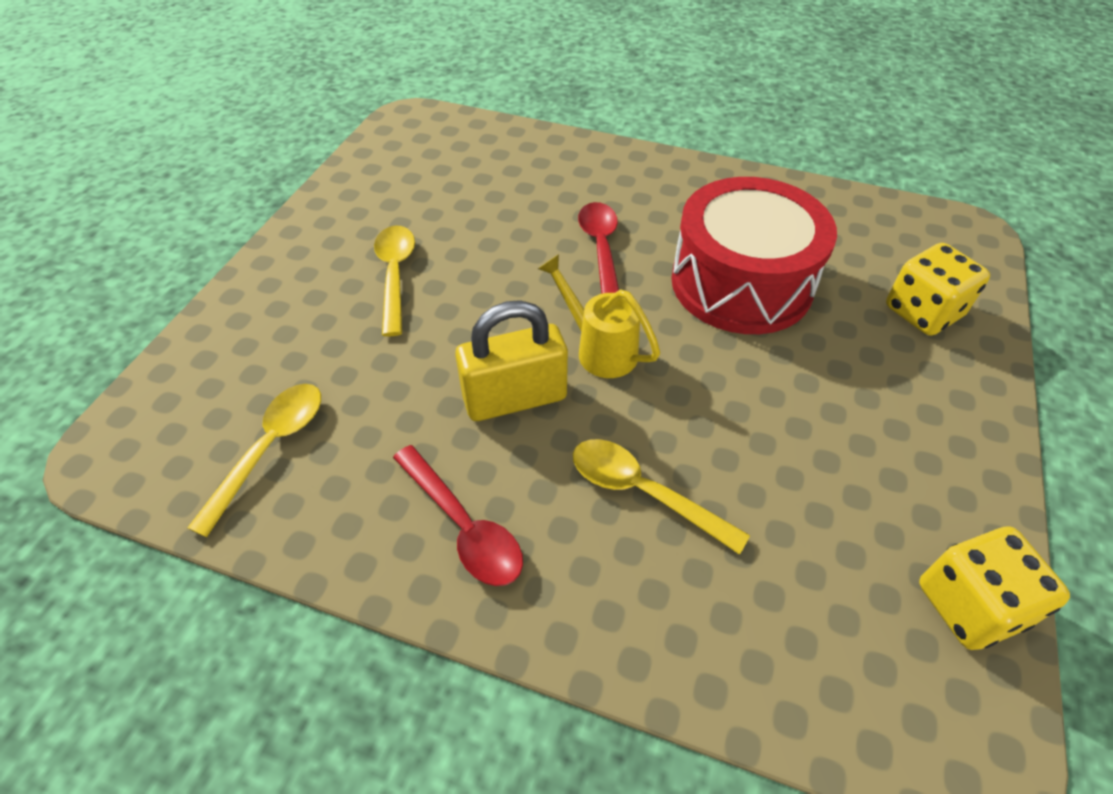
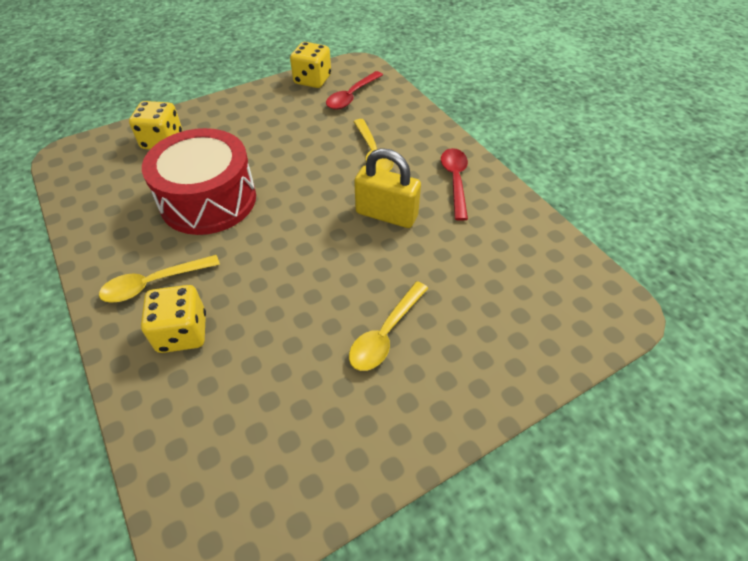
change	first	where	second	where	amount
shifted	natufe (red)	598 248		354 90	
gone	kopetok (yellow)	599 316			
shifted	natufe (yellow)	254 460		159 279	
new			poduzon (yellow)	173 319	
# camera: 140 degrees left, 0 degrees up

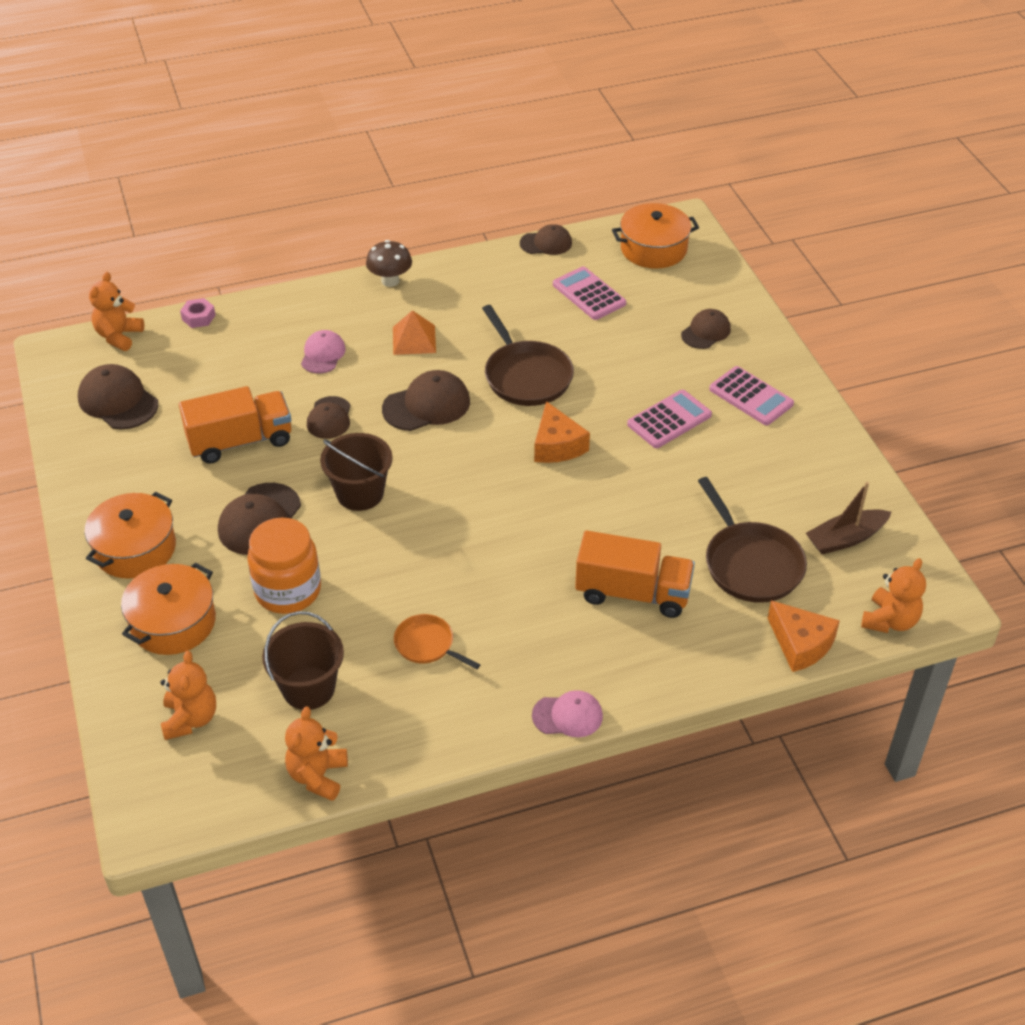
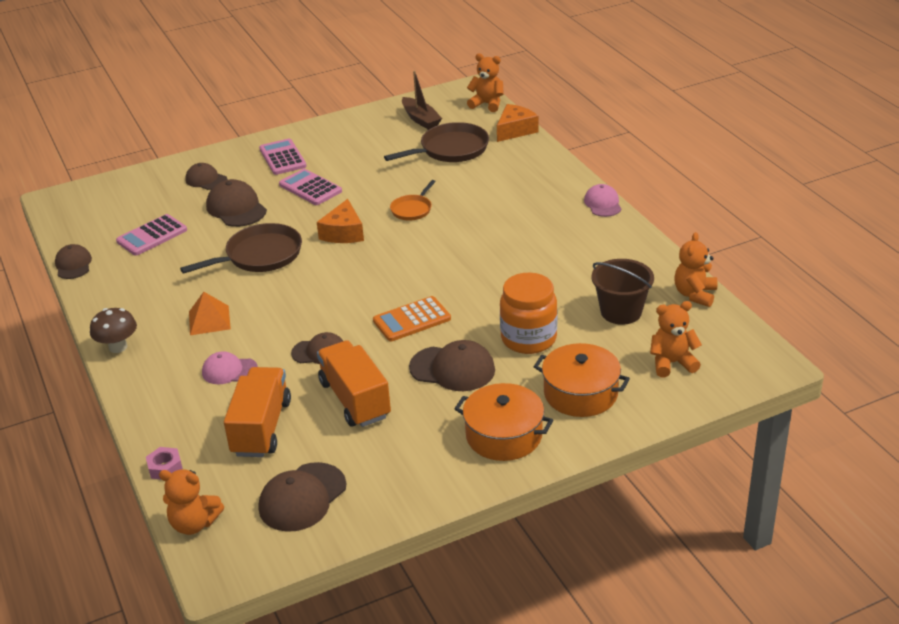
change	first	where	second	where	amount
gone	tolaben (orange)	655 236			
rotated	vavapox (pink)	751 395		283 157	60 degrees counterclockwise
shifted	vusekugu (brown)	426 400		236 203	
rotated	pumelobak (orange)	562 432		340 221	120 degrees clockwise
swapped	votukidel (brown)	356 472	vavapox (orange)	412 319	
shifted	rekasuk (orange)	635 574		257 412	
shifted	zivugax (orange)	437 641		413 200	
rotated	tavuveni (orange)	316 754		696 269	105 degrees clockwise
# camera: 95 degrees left, 10 degrees down

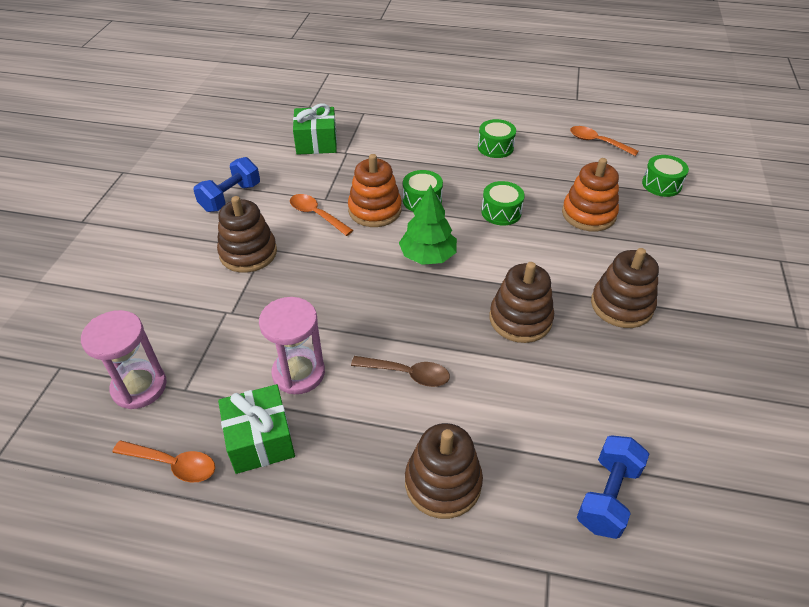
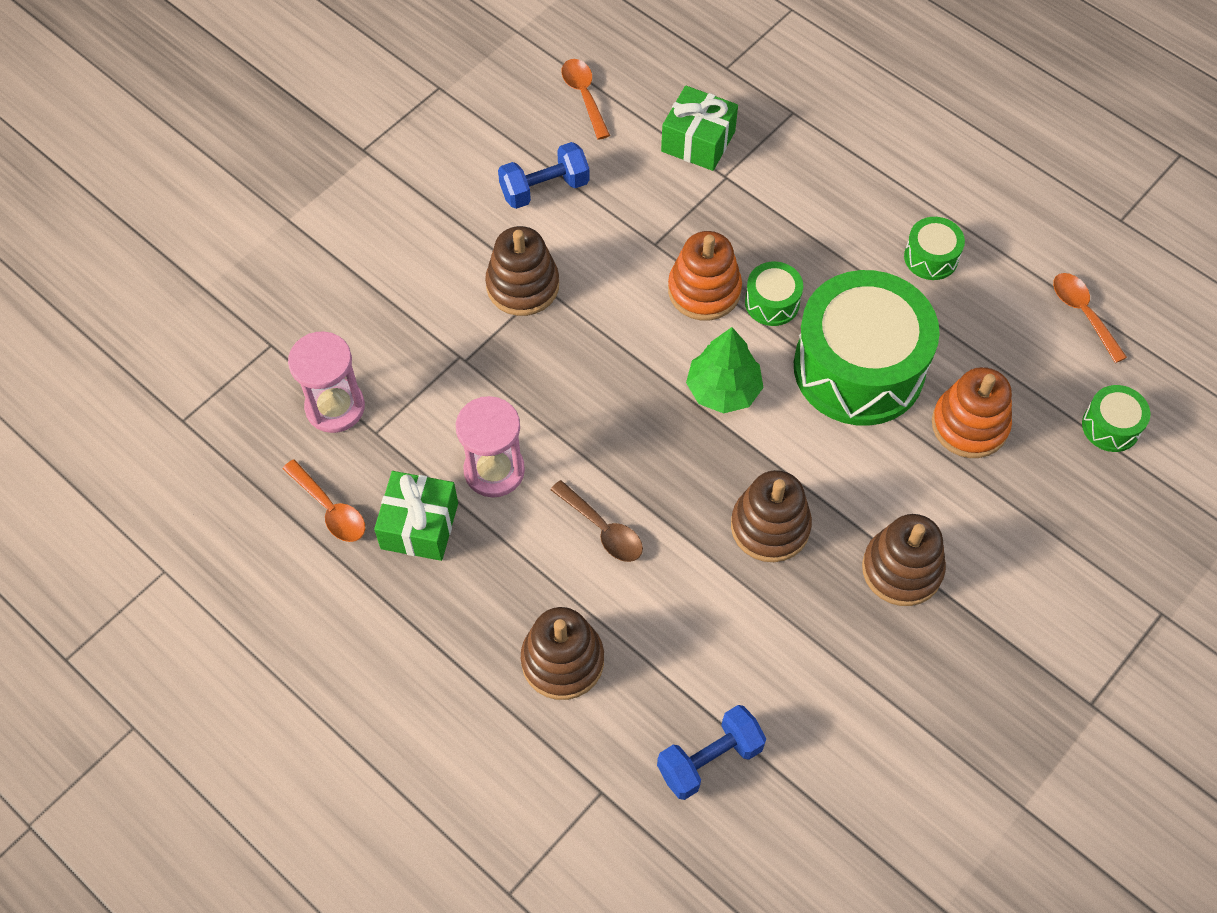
change	first	where	second	where	amount
scaled	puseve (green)	503 203		867 348	x2.33
shifted	natufe (orange)	321 215		586 99	
# camera: 30 degrees right, 15 degrees up

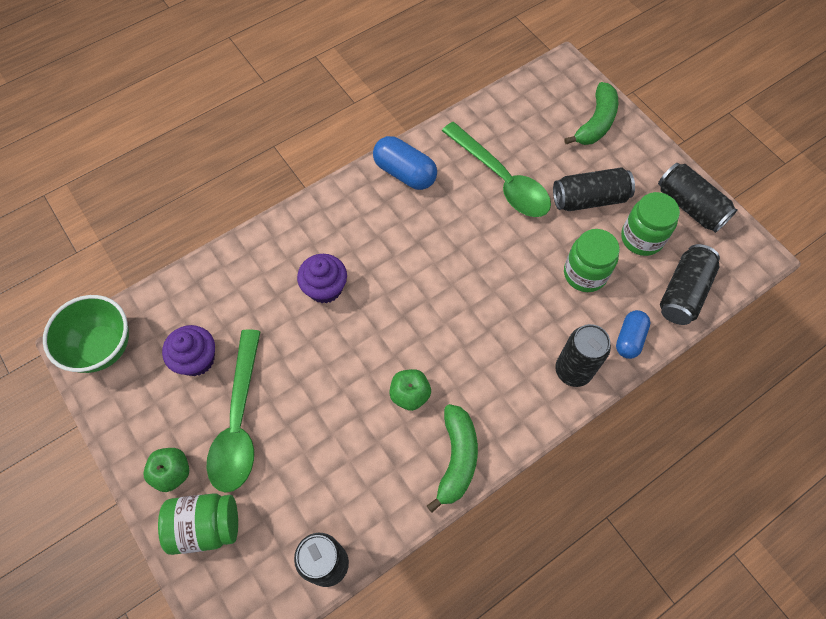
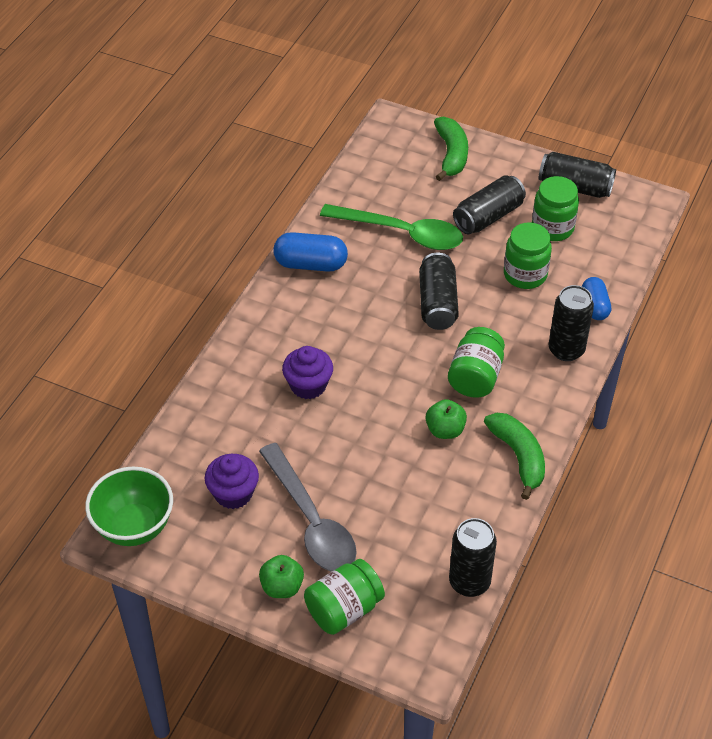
change	first	where	second	where	amount
shifted	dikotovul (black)	690 284		439 291	
repainted	natufe (green)	233 411	natufe (grey)	308 507	
new			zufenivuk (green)	476 362	
# camera: 30 degrees left, 15 degrees down

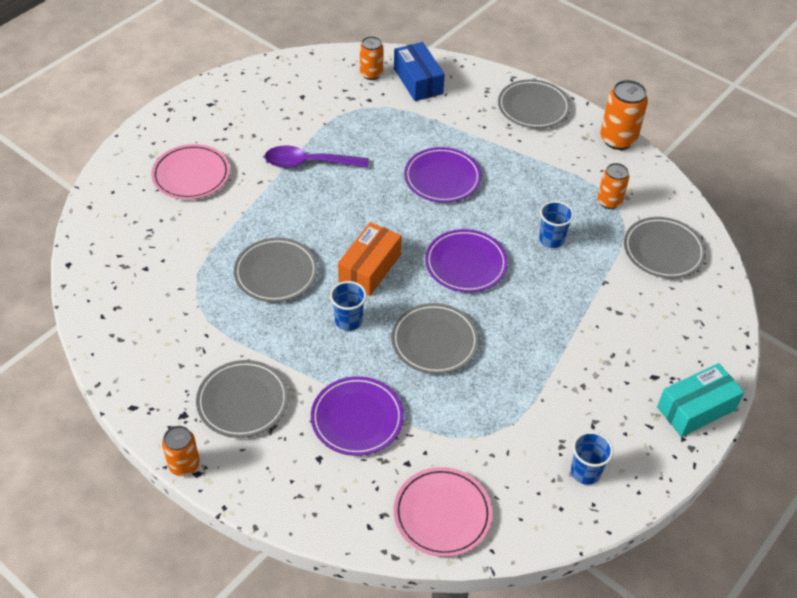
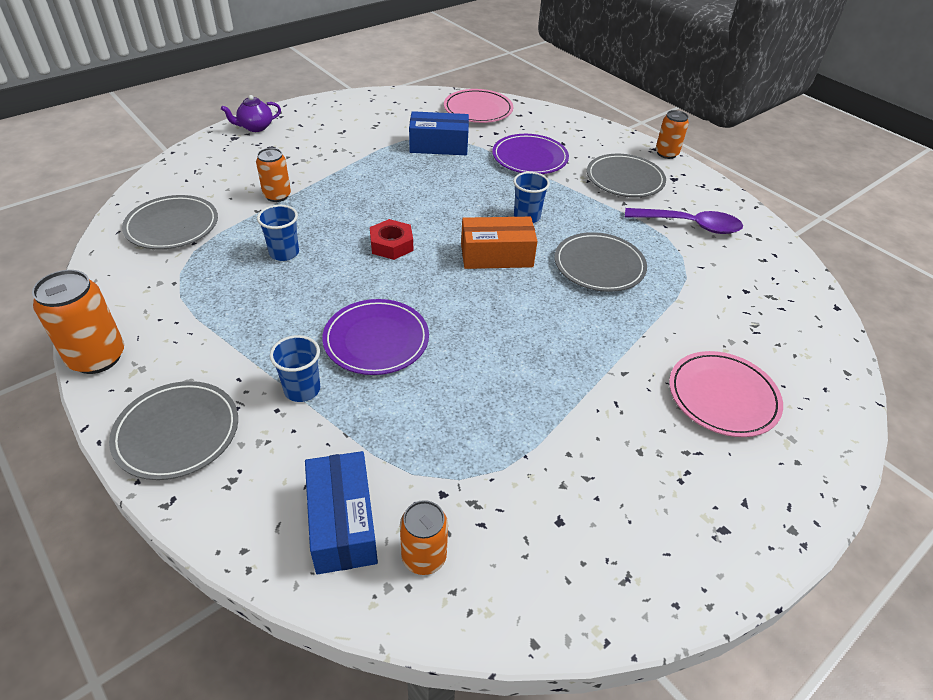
change	first	where	second	where	amount
shifted	natufe (purple)	317 156		684 221	
shifted	dikotovul (orange)	613 186		273 175	
rotated	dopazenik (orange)	370 259		499 243	45 degrees clockwise
swapped	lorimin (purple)	466 261	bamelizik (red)	391 239	
gone	lorimin (grey)	435 338			
swapped	dopazenik (turquoise)	700 400	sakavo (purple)	251 113	
shifted	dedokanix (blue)	592 458		295 368	
new			dopazenik (blue)	439 133	
# camera: 170 degrees left, 5 degrees down

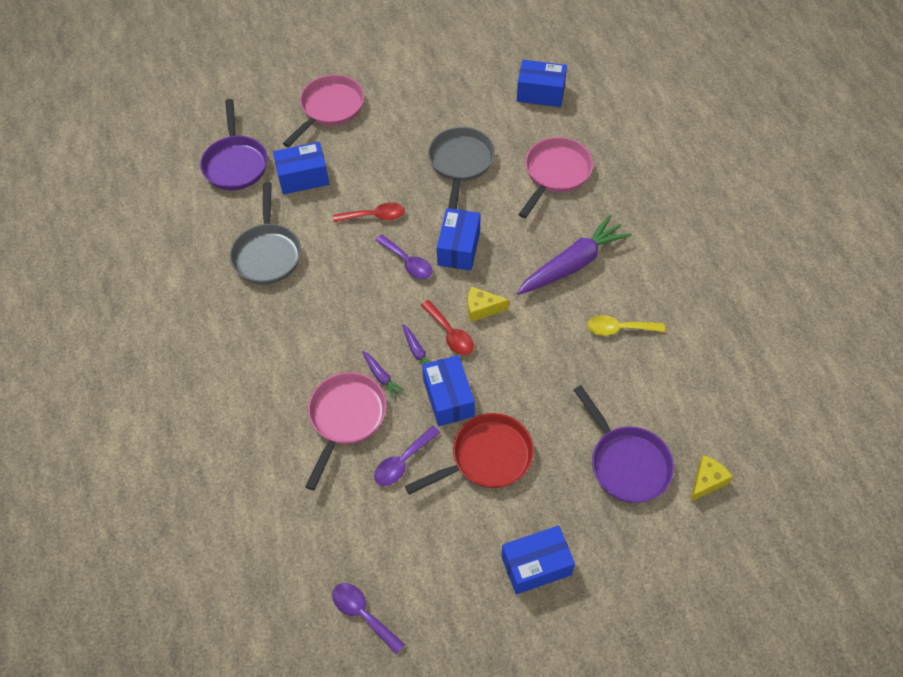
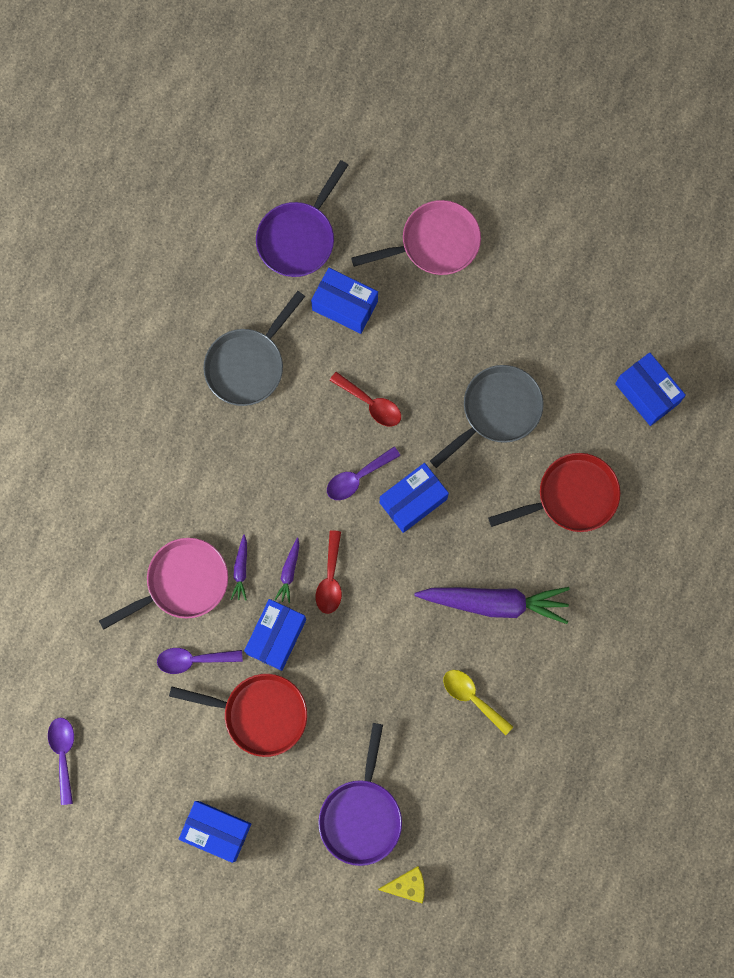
change	first	where	second	where	amount
repainted	zivugax (pink)	555 177	zivugax (red)	554 492	
rotated	natufe (purple)	403 256		364 473	60 degrees clockwise
gone	pumelobak (yellow)	488 304			
# camera: 40 degrees right, 20 degrees up

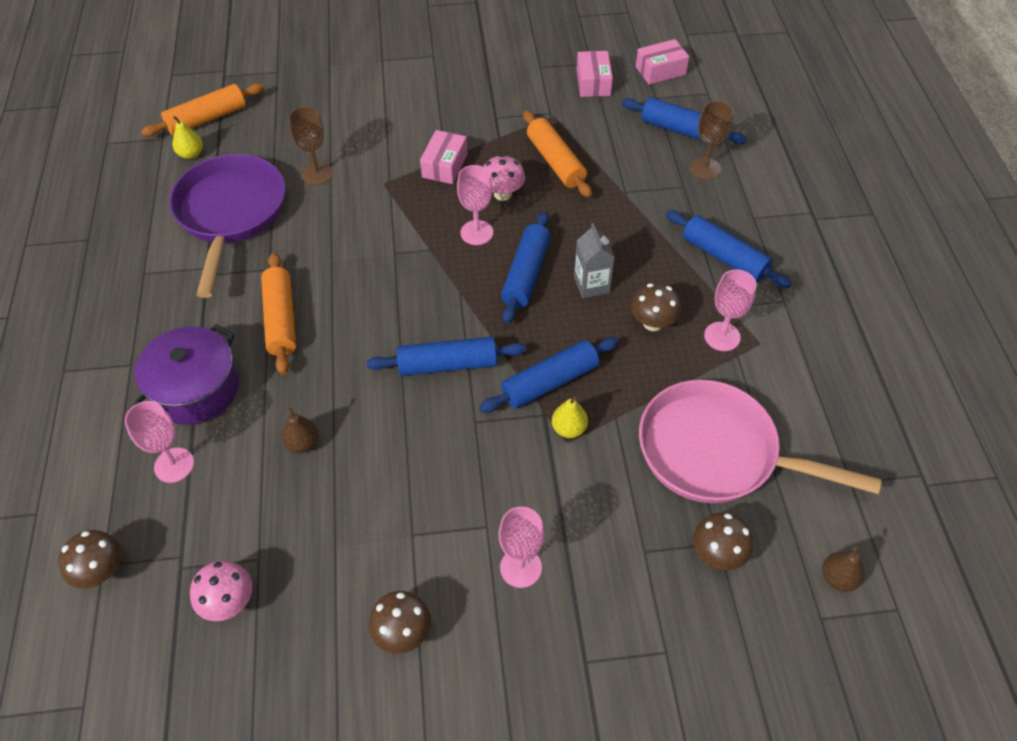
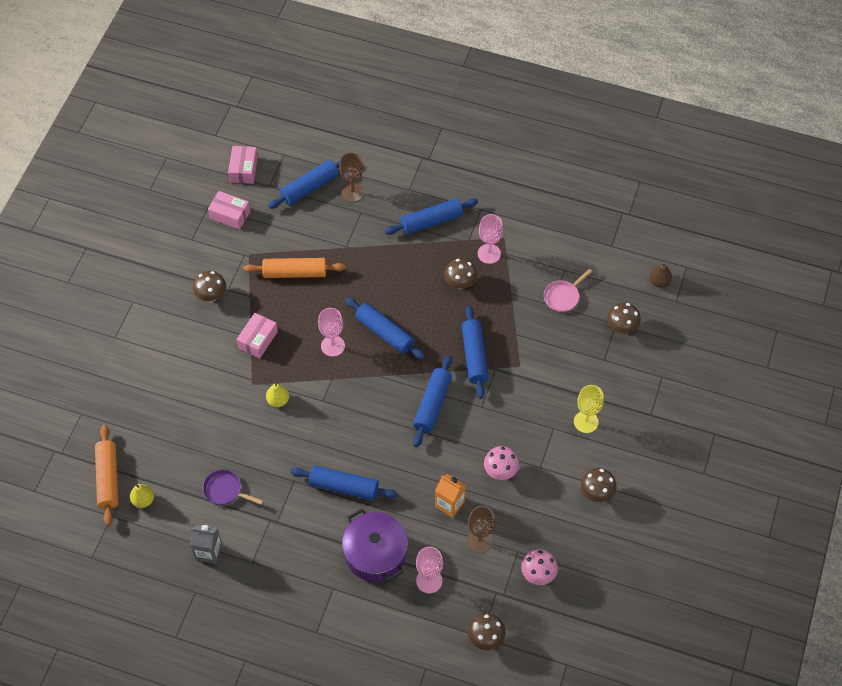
change	first	where	second	where	amount
shifted	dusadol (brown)	310 146		481 529	
rotated	dopazenik (pink)	444 157		257 335	75 degrees clockwise
scaled	zivugax (purple)	227 226		233 487	x0.43
shifted	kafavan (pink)	504 178		501 463	
shifted	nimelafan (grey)	594 260		206 544	
repainted	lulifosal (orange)	278 313	lulifosal (blue)	344 483	
scaled	zivugax (pink)	760 441		568 290	x0.43
shifted	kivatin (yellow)	570 417		277 394	
swapped	kivatin (brown)	300 430	nimelafan (orange)	450 496	
repainted	dusadol (pink)	521 547	dusadol (yellow)	589 409	
new			kafavan (brown)	209 286	
# camera: 65 degrees left, 5 degrees up

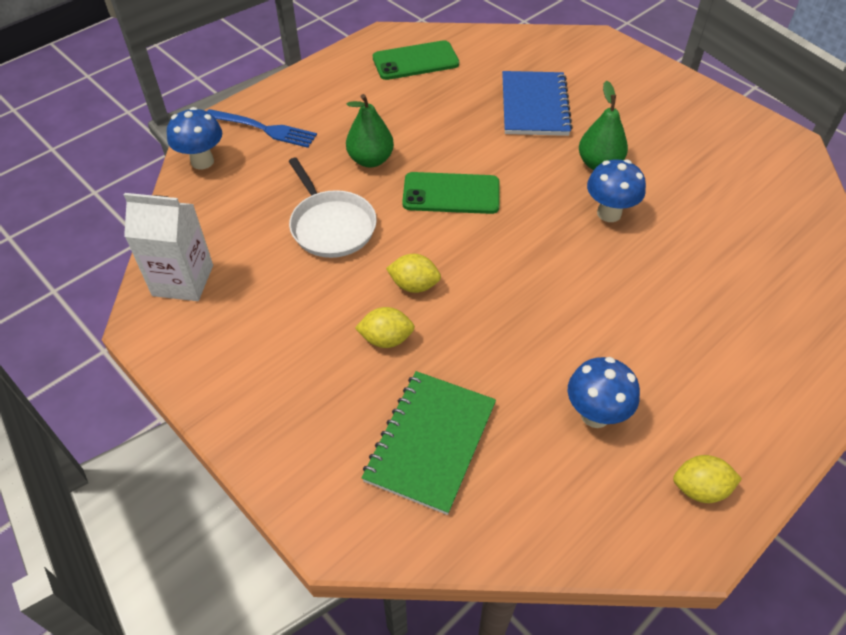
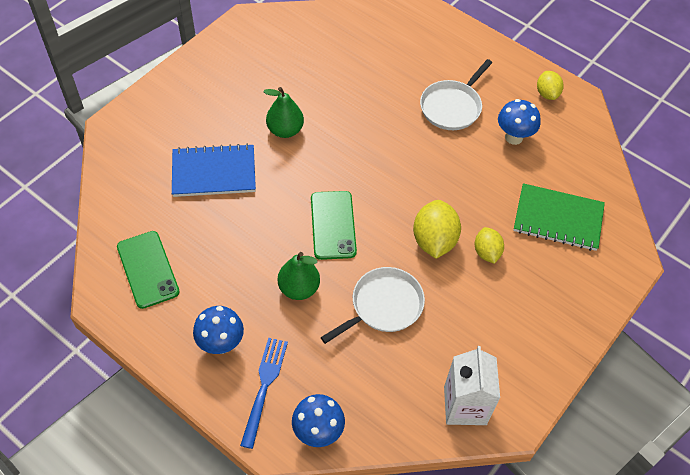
change	first	where	second	where	amount
shifted	kafavan (blue)	616 190		218 330	
scaled	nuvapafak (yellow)	413 273		437 229	x1.63
new			zivugax (white)	456 94	
# camera: 100 degrees left, 5 degrees up

